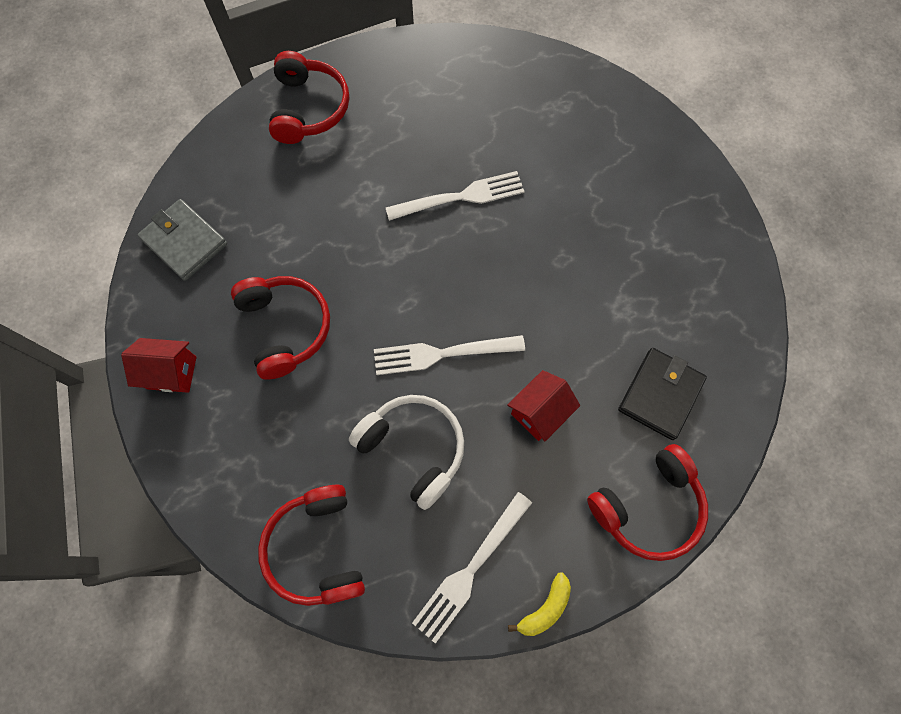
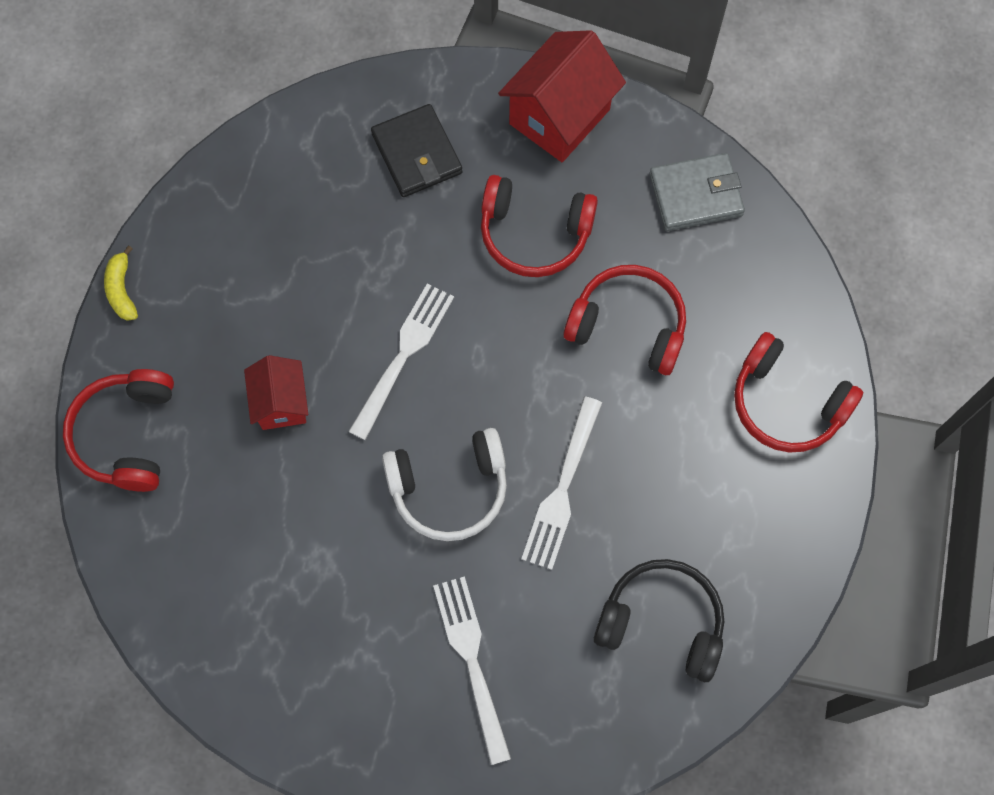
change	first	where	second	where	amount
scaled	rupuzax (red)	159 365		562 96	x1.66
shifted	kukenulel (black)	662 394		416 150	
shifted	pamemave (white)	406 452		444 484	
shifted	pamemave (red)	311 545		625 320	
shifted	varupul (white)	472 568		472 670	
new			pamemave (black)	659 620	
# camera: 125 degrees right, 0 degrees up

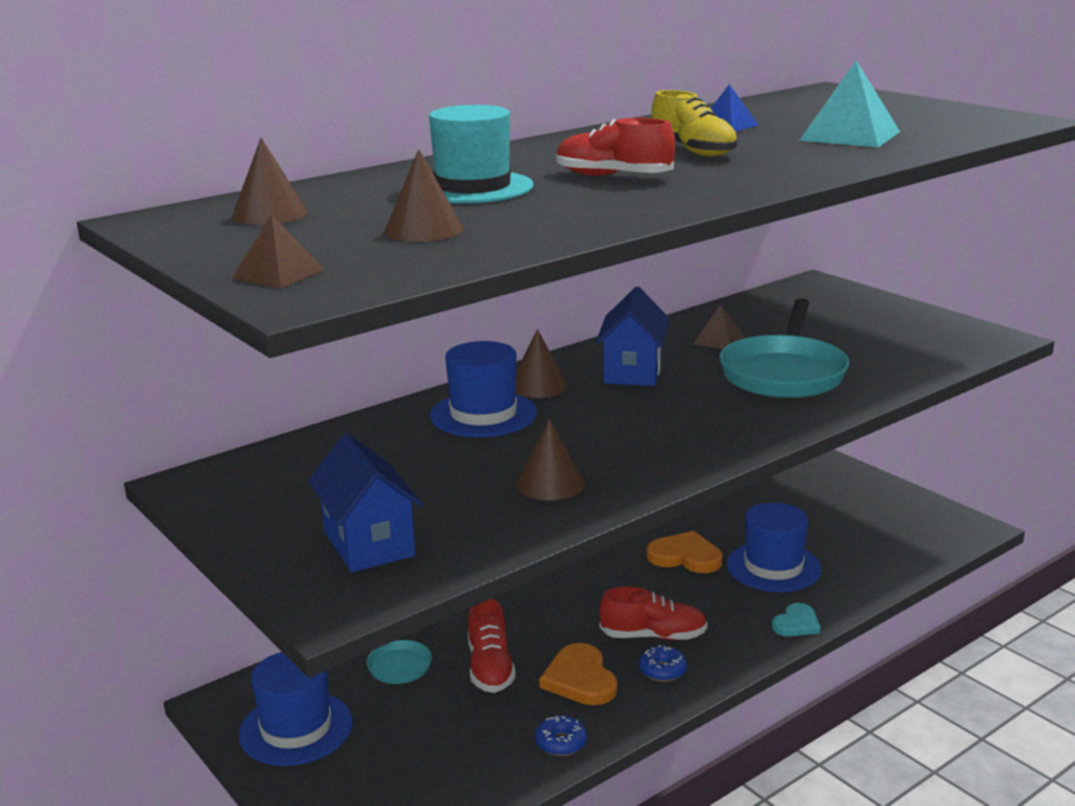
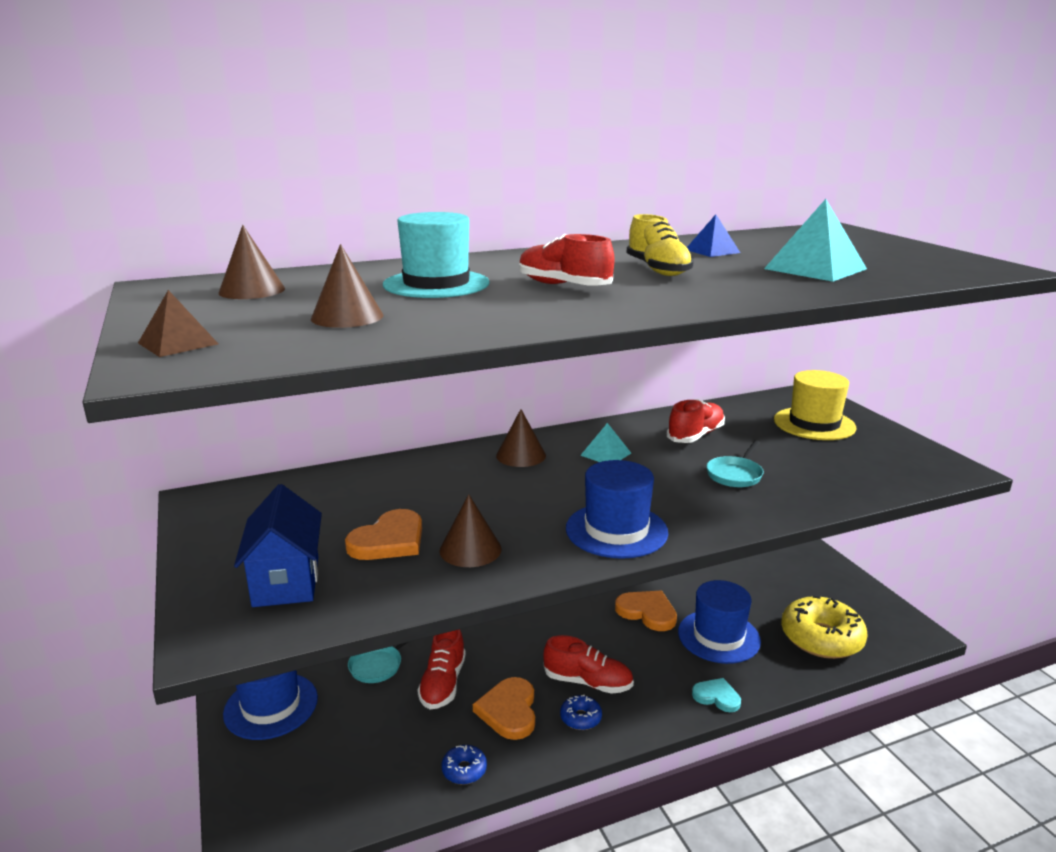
change	first	where	second	where	amount
swapped	rupuzax (blue)	632 336	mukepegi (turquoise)	605 442	
scaled	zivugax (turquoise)	784 348		735 464	x0.49
swapped	mukepegi (brown)	719 326	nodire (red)	696 421	
shifted	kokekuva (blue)	483 389		617 509	
rotated	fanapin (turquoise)	796 619		716 695	120 degrees counterclockwise
new			kokekuva (yellow)	815 405	
new			fanapin (orange)	383 534	
new			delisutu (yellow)	824 627	
# camera: 15 degrees right, 0 degrees up

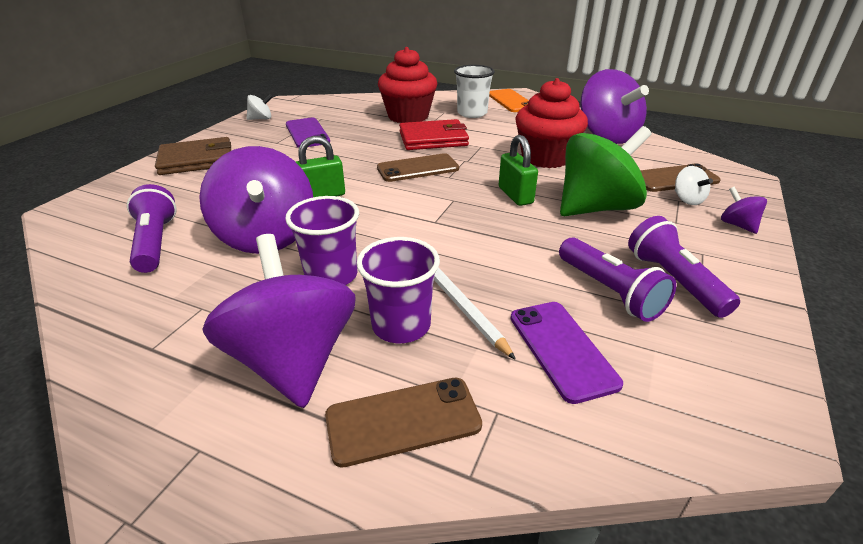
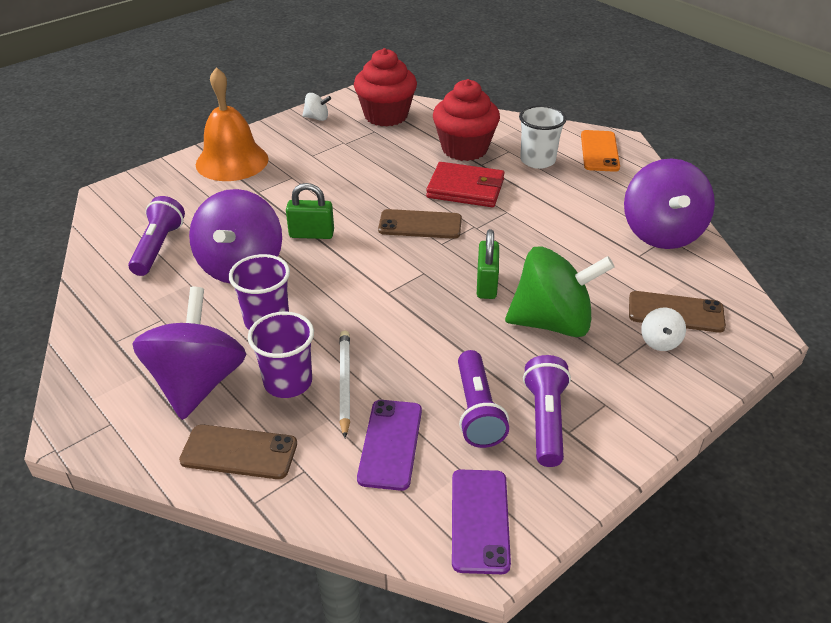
change	first	where	second	where	amount
shifted	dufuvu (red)	551 123		385 87	
shifted	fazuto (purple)	308 132		481 522	
swapped	kukenulel (brown)	193 156	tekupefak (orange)	232 124	
gone	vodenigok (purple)	744 210			
# camera: 25 degrees right, 5 degrees up

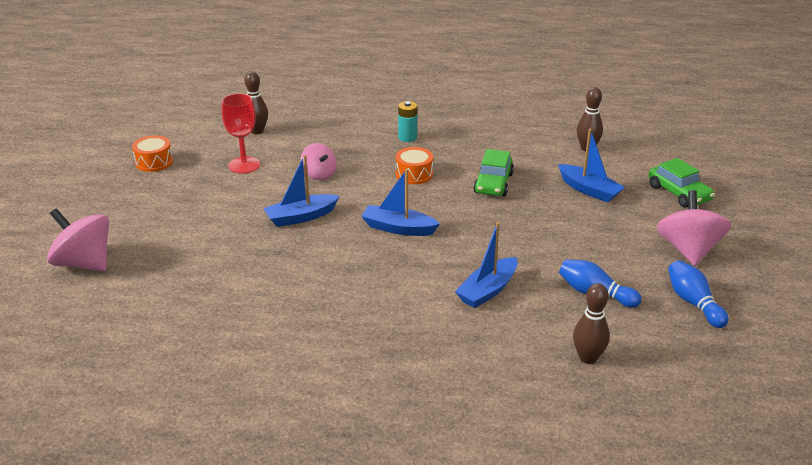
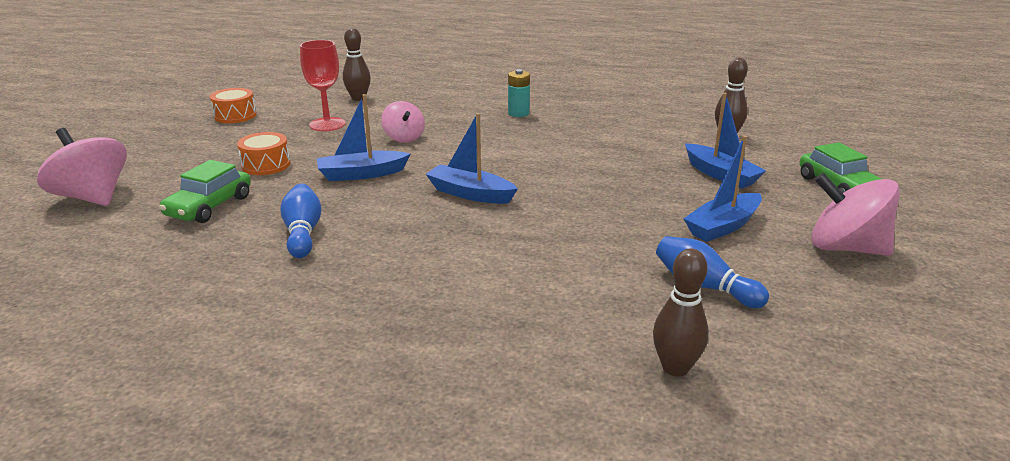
change	first	where	second	where	amount
shifted	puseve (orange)	414 165		263 153	
shifted	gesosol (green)	493 172		205 191	
rotated	vodenigok (pink)	694 228		855 214	75 degrees counterclockwise
shifted	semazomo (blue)	486 265		722 189	
shifted	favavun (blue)	698 294		301 221	
# camera: 10 degrees right, 5 degrees down

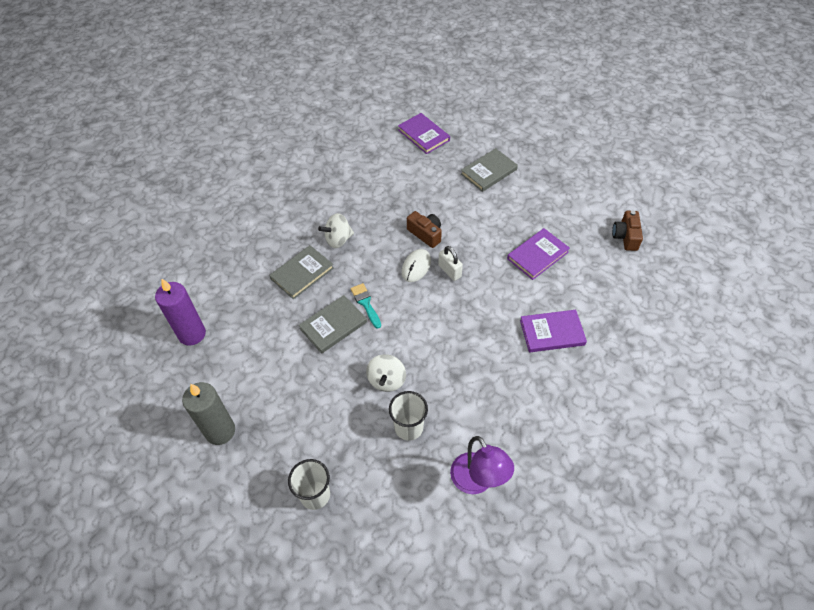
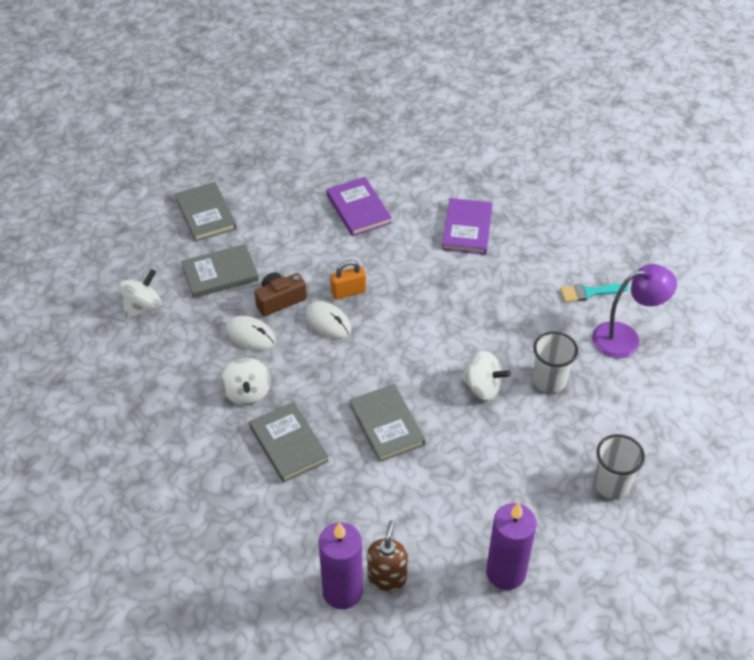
change	first	where	second	where	amount
gone	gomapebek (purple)	424 133			
gone	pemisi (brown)	627 231			
repainted	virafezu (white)	450 263	virafezu (orange)	348 280	
shifted	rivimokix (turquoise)	365 305		594 292	
repainted	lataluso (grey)	208 413	lataluso (purple)	511 546	
new			gomapebek (grey)	220 271	
new			vodenigok (white)	140 294	
new			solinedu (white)	250 333	
new			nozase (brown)	387 555	
# camera: 75 degrees left, 5 degrees down

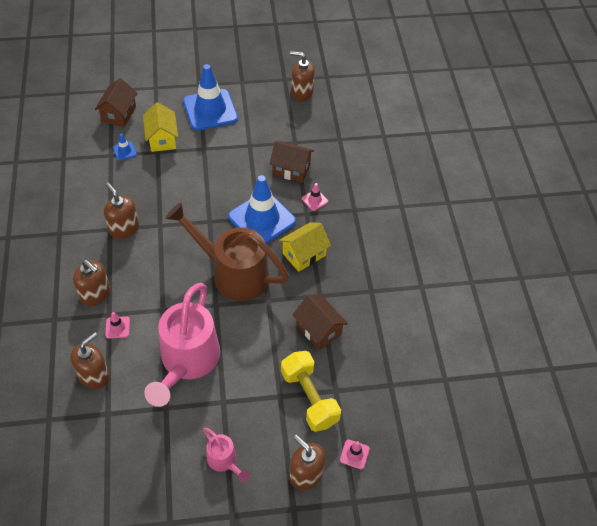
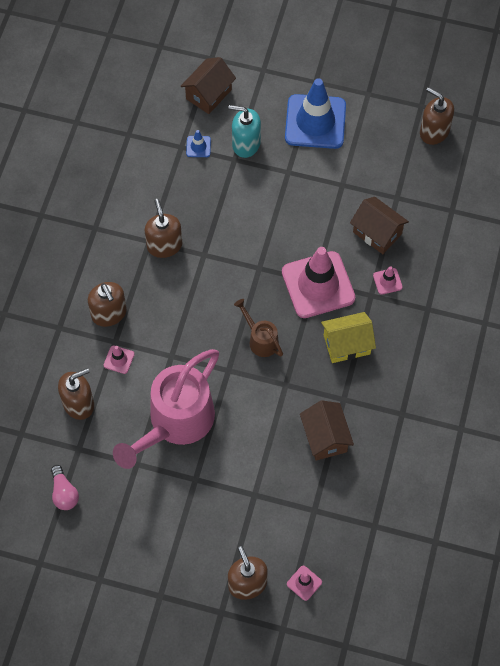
change	first	where	second	where	amount
swapped	rupuzax (yellow)	160 127	nozase (turquoise)	245 131	
repainted	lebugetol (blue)	262 209	lebugetol (pink)	318 282	
scaled	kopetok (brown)	227 251		258 328	x0.46
gone	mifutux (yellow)	311 391			
gone	kopetok (pink)	226 455			
new			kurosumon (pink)	65 487	
# camera: 25 degrees right, 10 degrees up

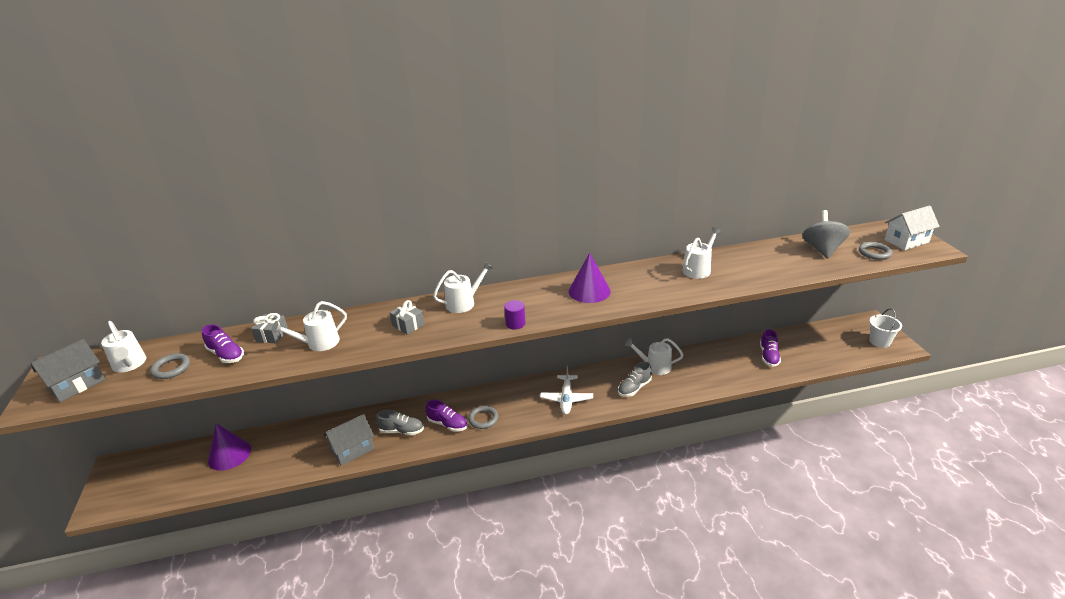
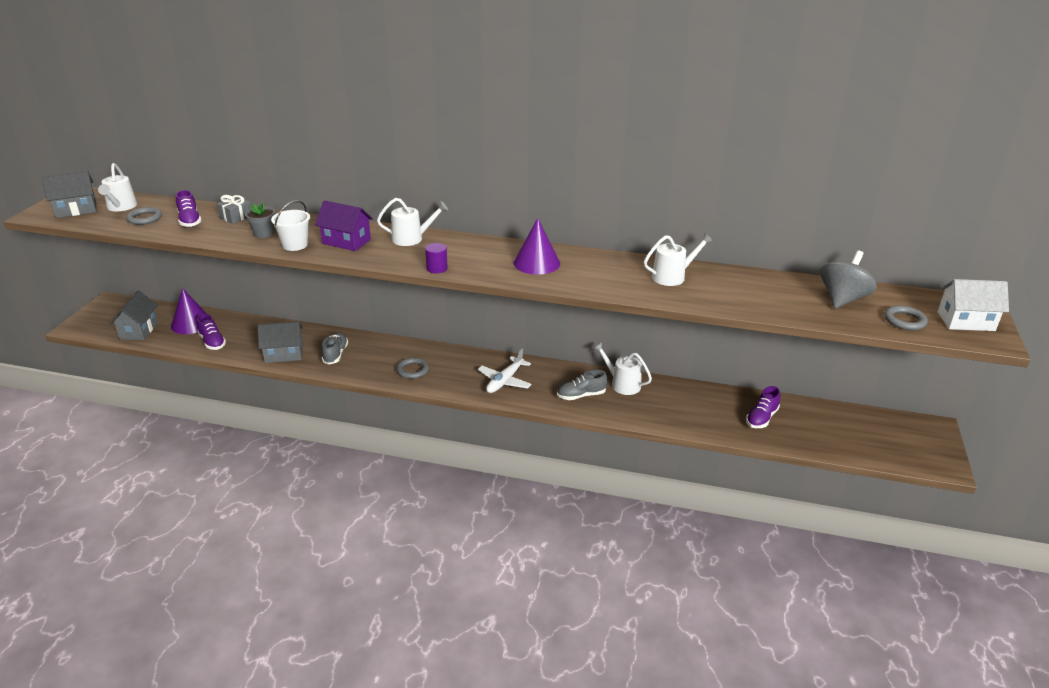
change	first	where	second	where	amount
swapped	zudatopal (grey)	407 317	rupuzax (purple)	344 225	
swapped	kopetok (white)	309 326	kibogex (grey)	260 220	
shifted	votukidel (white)	885 328		290 225	
shifted	nodire (purple)	447 416		211 331	
rotated	nodire (grey)	400 422		334 348	120 degrees counterclockwise
new			rupuzax (grey)	134 315	
# camera: 25 degrees right, 0 degrees up

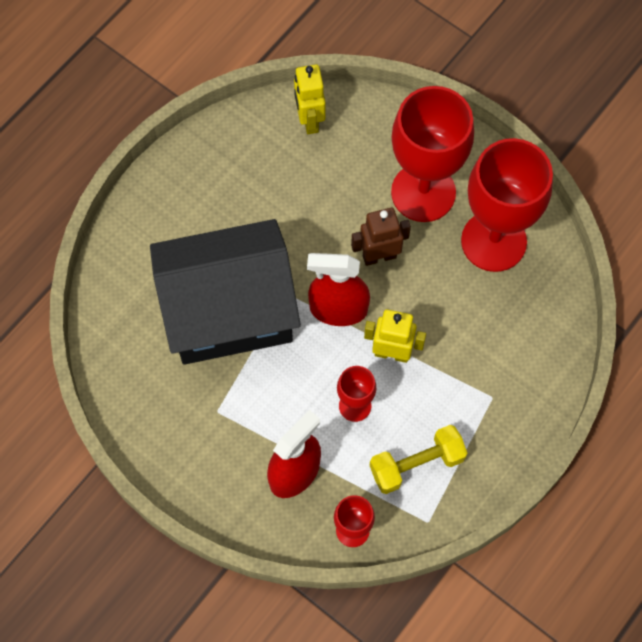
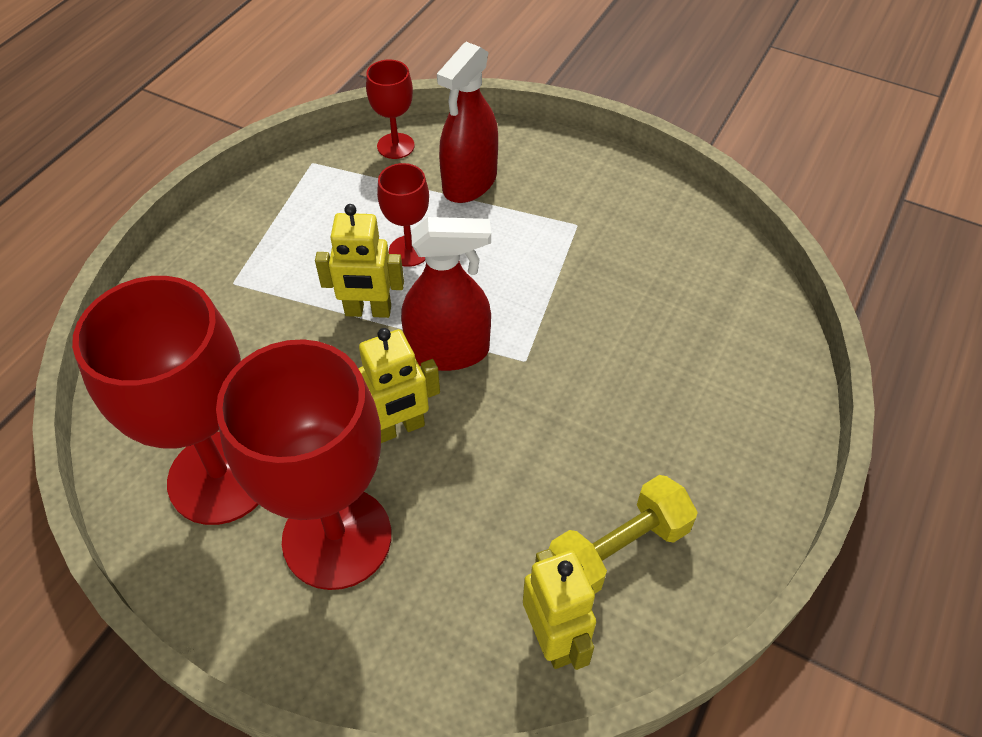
change	first	where	second	where	amount
repainted	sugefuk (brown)	381 237	sugefuk (yellow)	399 385	
gone	rupuzax (black)	225 292			
shifted	mifutux (yellow)	418 459		623 534	
# camera: 170 degrees right, 15 degrees down

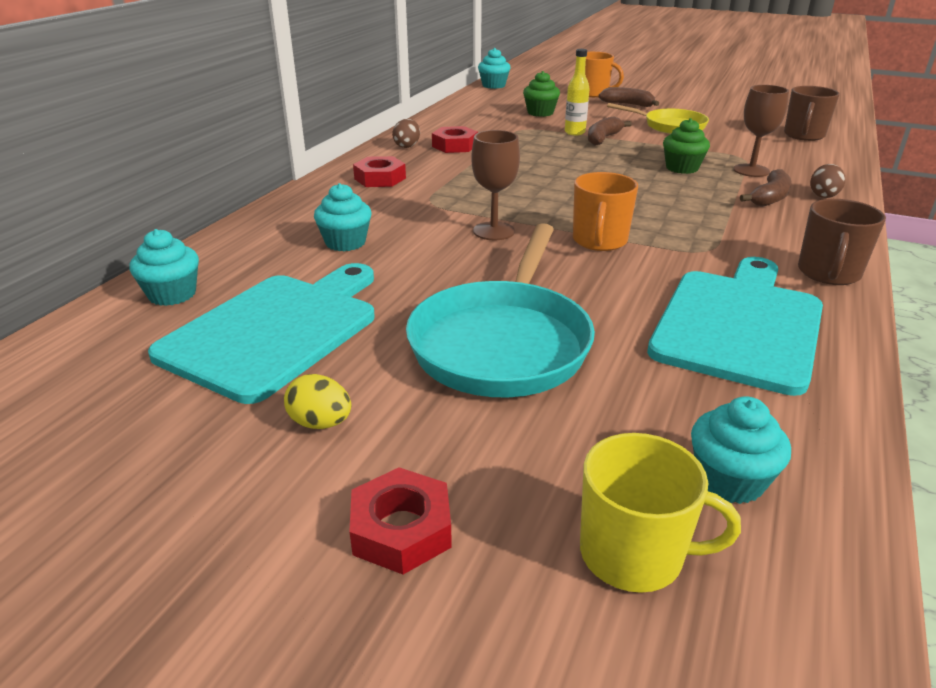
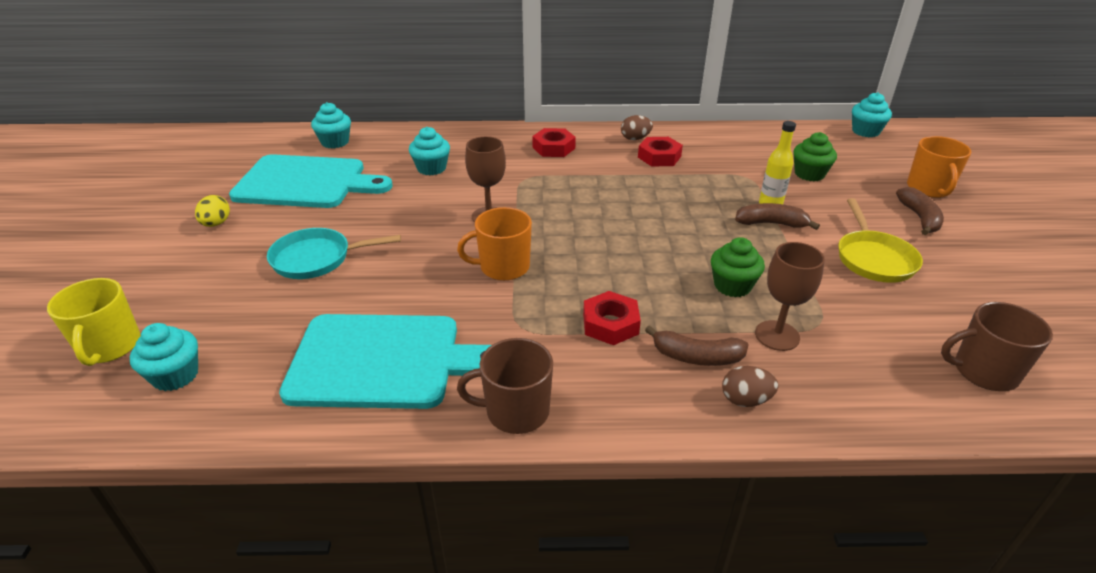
change	first	where	second	where	amount
scaled	zivugax (turquoise)	500 310		334 253	x0.62
shifted	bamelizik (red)	400 521		612 318	
# camera: 65 degrees right, 5 degrees up

